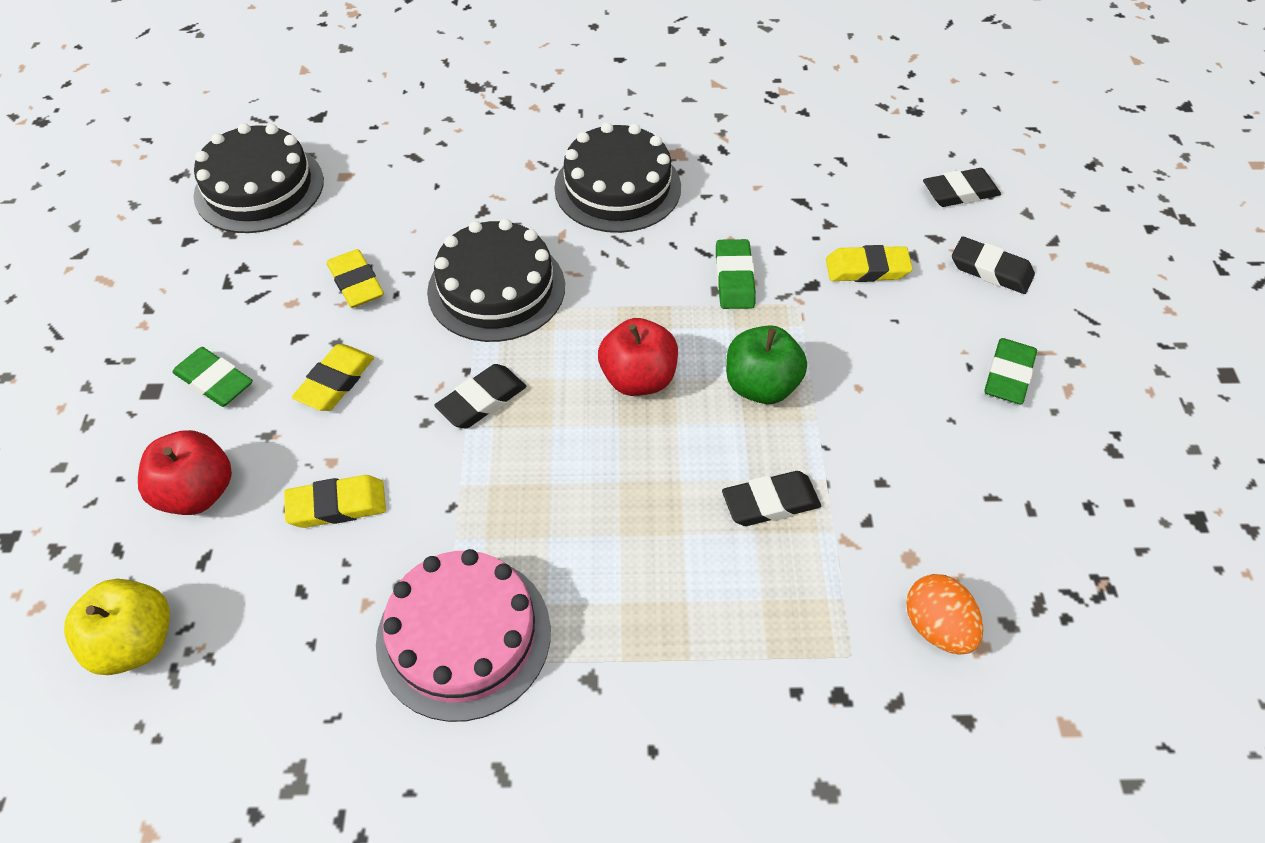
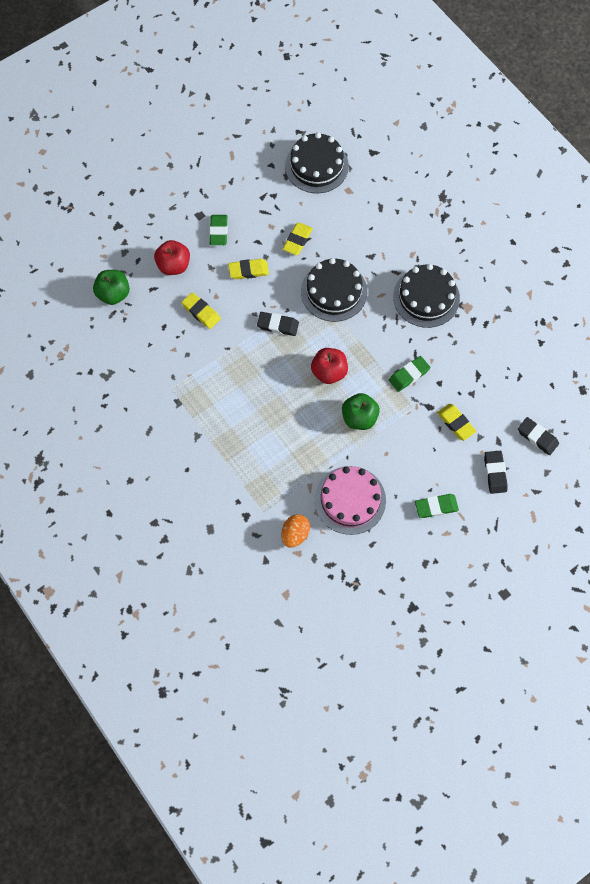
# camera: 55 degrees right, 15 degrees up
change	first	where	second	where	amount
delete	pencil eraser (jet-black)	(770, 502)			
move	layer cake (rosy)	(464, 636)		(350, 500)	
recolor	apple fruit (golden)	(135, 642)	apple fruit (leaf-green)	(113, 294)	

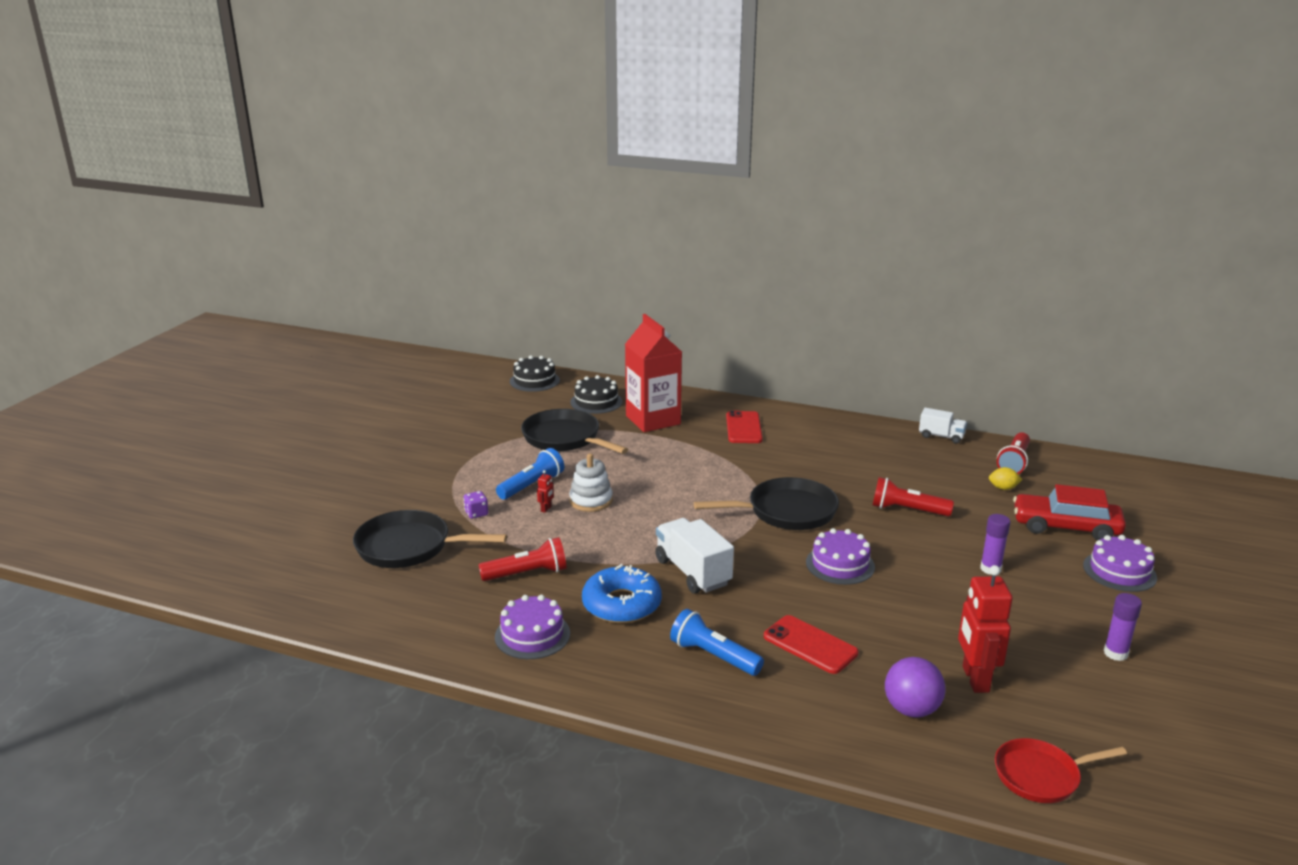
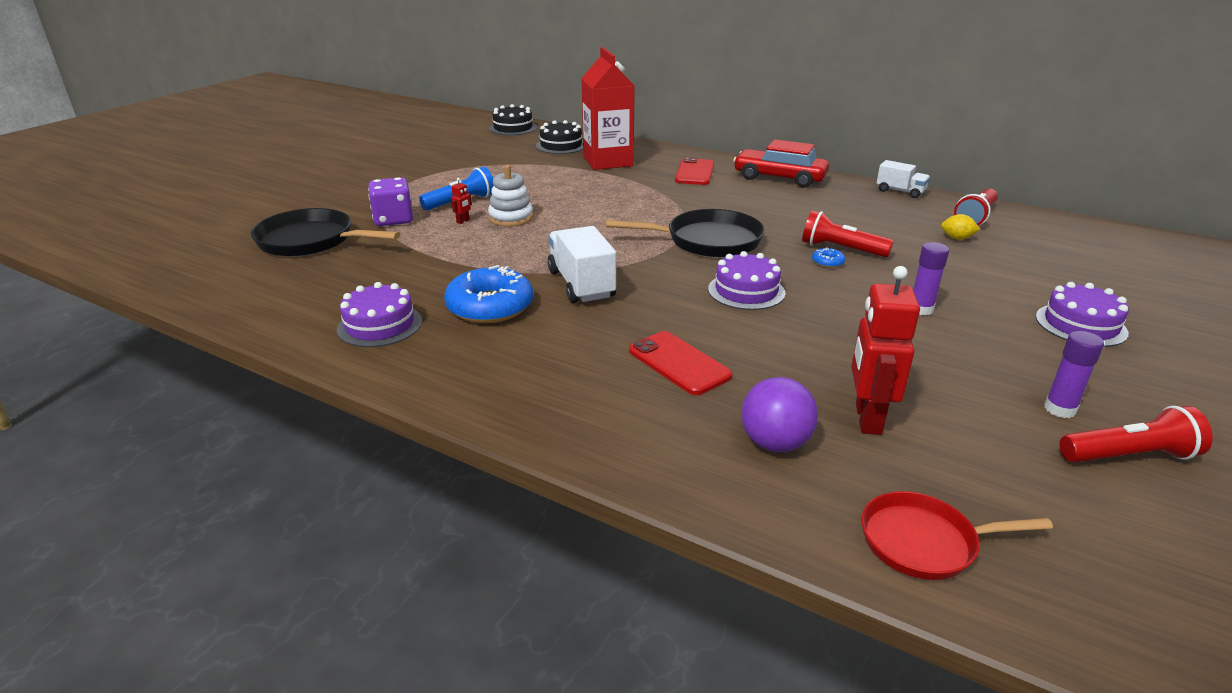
# camera: 10 degrees right, 5 degrees up
change	first	where	second	where	amount
delete	pan (jet-black)	(565, 438)			
move	automobile (crimson)	(1065, 527)		(779, 178)	
resize	die (violet)	(476, 513)		(393, 220)	x1.86
move	flashlight (crimson)	(527, 573)		(1129, 456)	
delete	flashlight (royal blue)	(713, 656)			
insert			doughnut (royal blue)	(827, 262)	

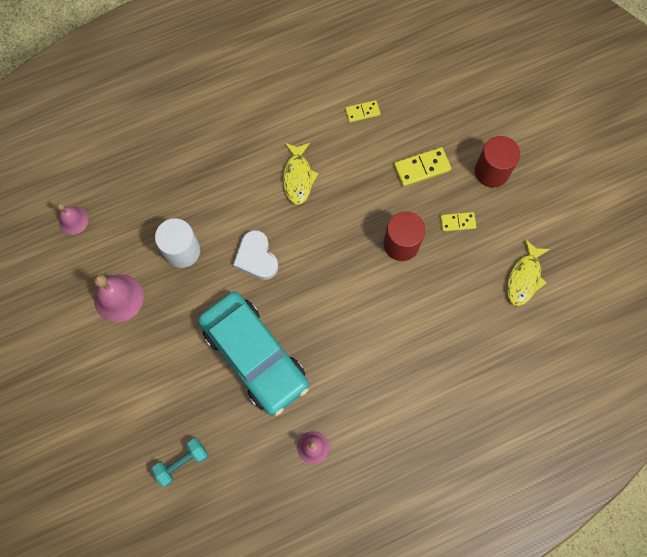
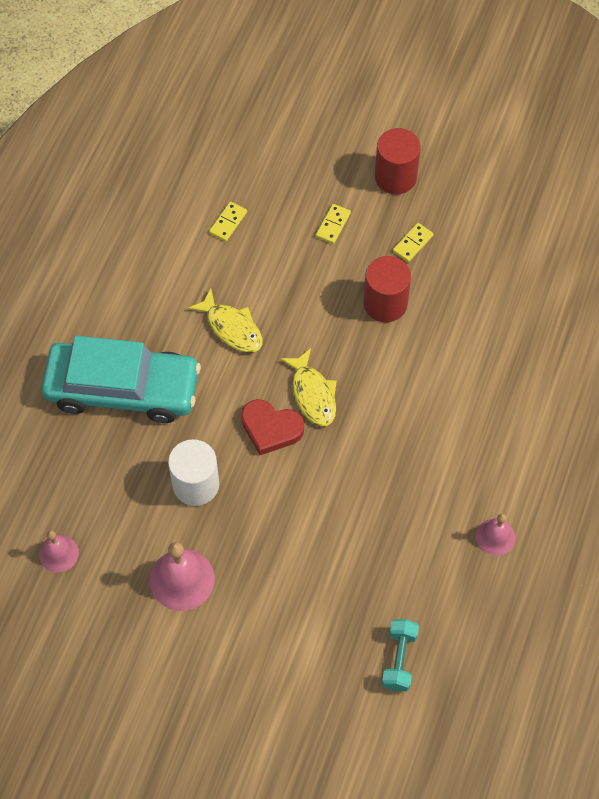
# camera: 45 degrees left, 10 degrees down
change	first	where	second	where	amount
resize	domino tile (golden)	(422, 168)		(333, 225)	x0.64
recolor	heart shape (pure white)	(256, 257)	heart shape (crimson)	(271, 428)	
move	fish (golden)	(524, 278)		(312, 394)	
move	automobile (aqua)	(254, 356)		(123, 389)	

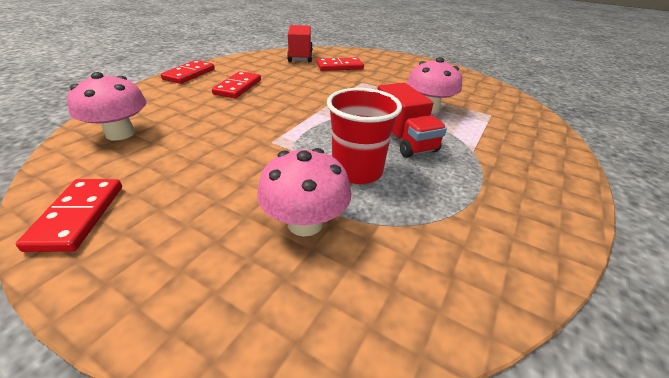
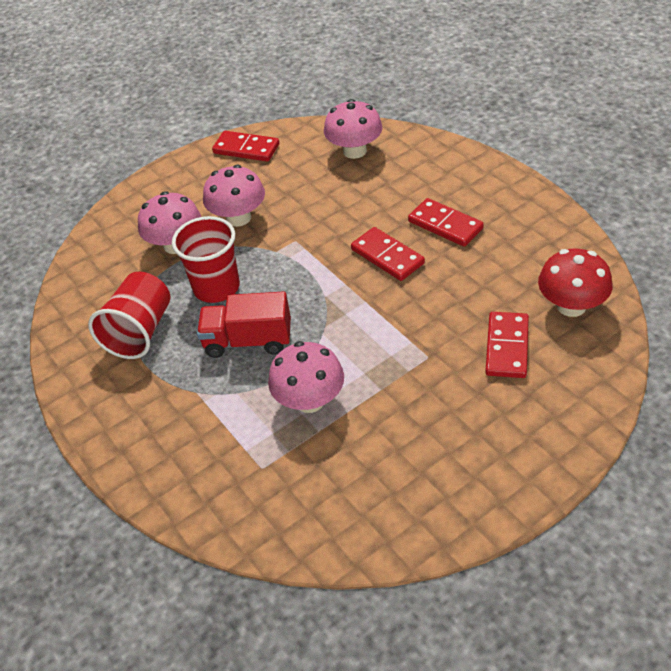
# camera: 120 degrees right, 10 degrees up
change	first	where	second	where	amount
replace	toy truck (crimson)	(300, 57)	mushroom (crimson)	(571, 306)	
move	domino tile (crimson)	(189, 74)		(387, 256)	
insert			mushroom (rosy)	(238, 218)	
insert			cup (crimson)	(140, 332)	

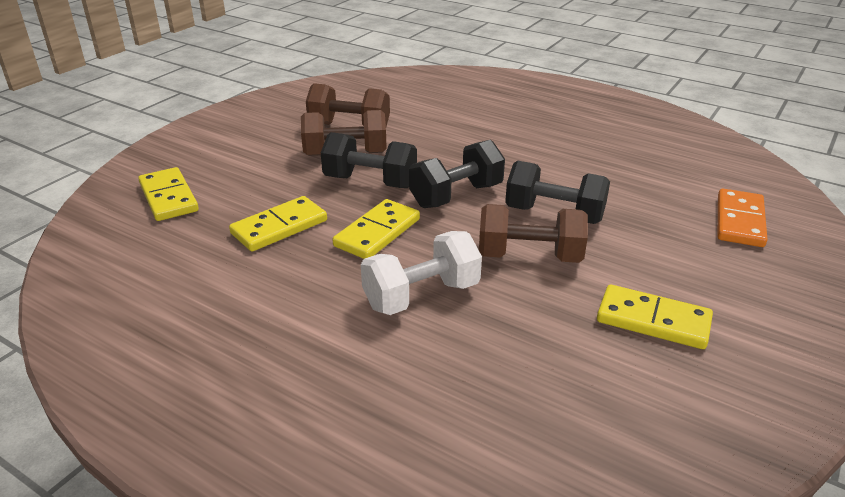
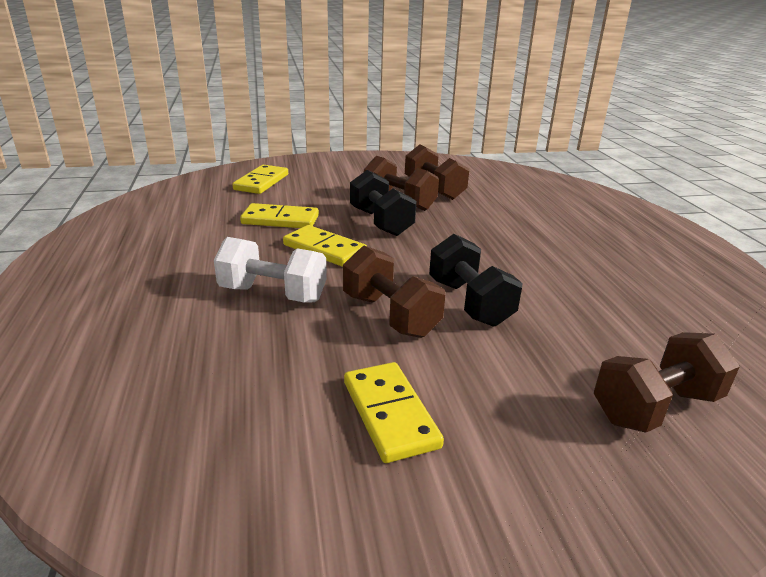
# camera: 45 degrees right, 5 degrees down
change	first	where	second	where	amount
delete	hand weight (jet-black)	(456, 195)			
replace	domino tile (orange)	(740, 221)	hand weight (brown)	(655, 407)	
rotate	domino tile (golden)	(377, 233)		(324, 249)	45 degrees clockwise

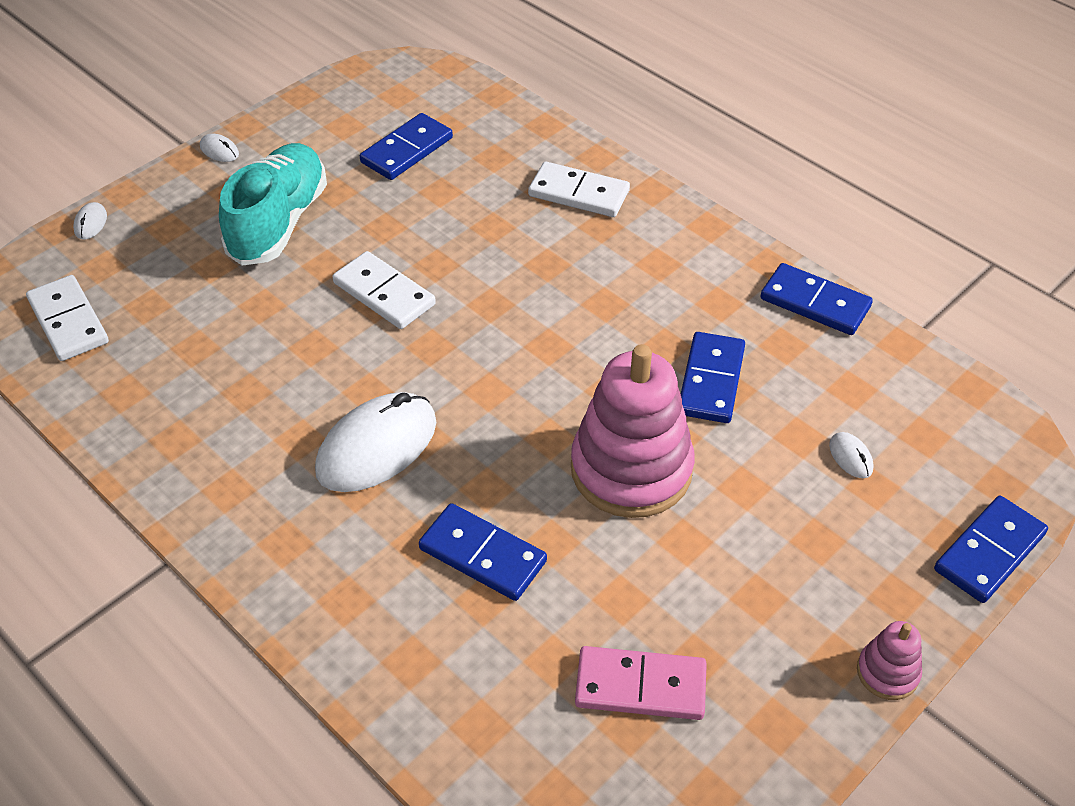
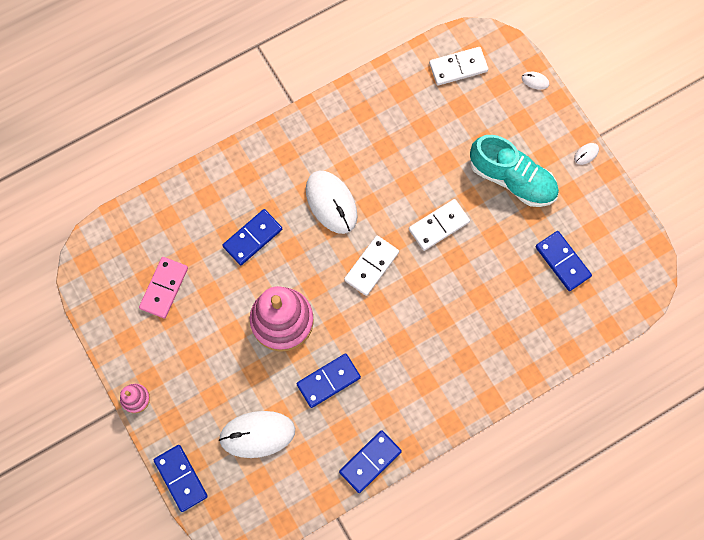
# camera: 105 degrees right, 25 degrees up
change	first	where	second	where	amount
move	domino tile (pure white)	(579, 193)		(371, 266)	
rotate	domino tile (royal blue)	(711, 381)		(328, 381)	60 degrees counterclockwise
resize	PC mouse (pure white)	(850, 457)		(257, 434)	x2.43

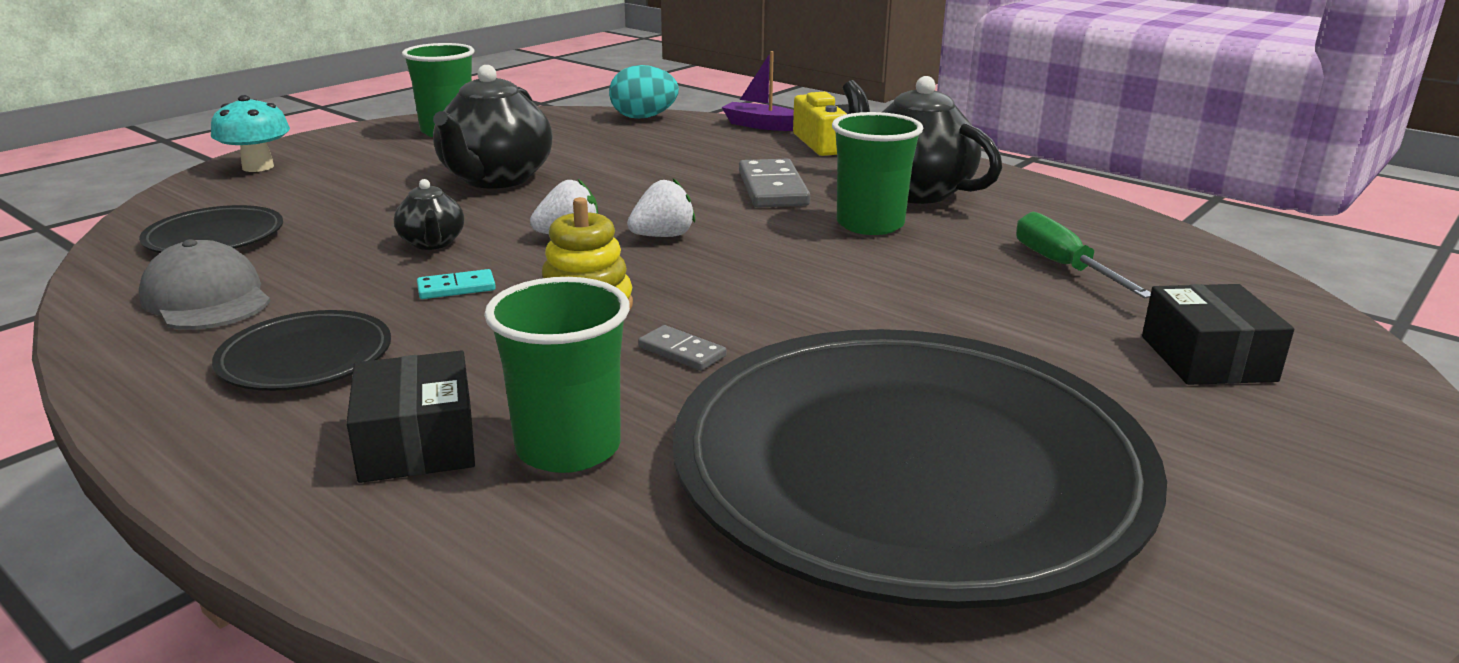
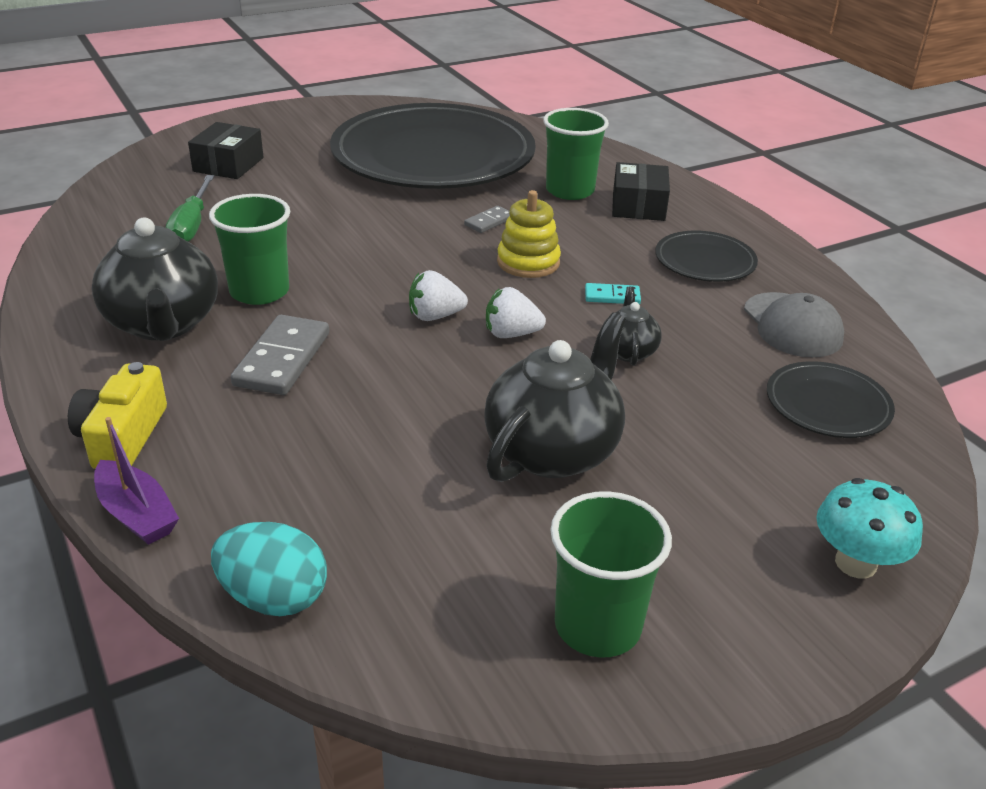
# camera: 160 degrees left, 10 degrees up
change	first	where	second	where	amount
rotate	domino tile (grey)	(682, 352)		(489, 221)	75 degrees clockwise

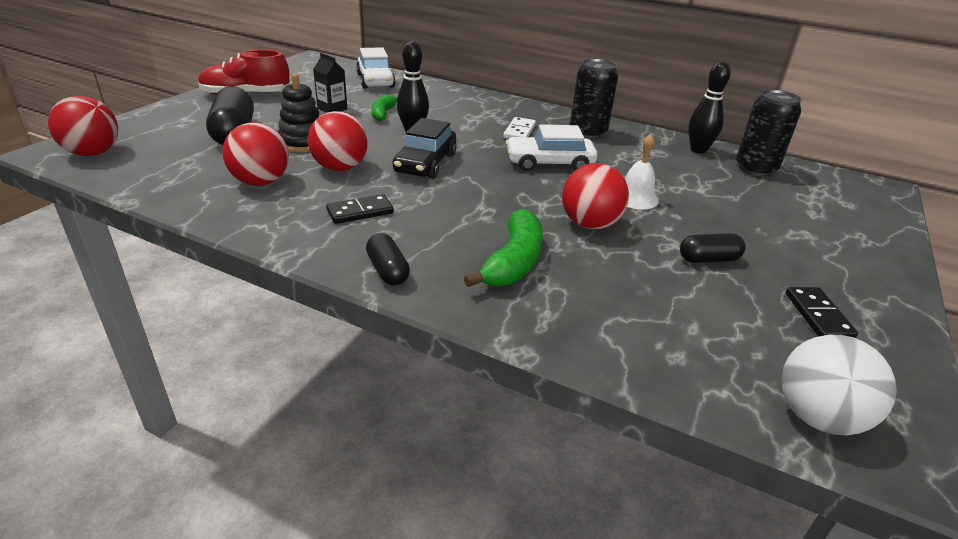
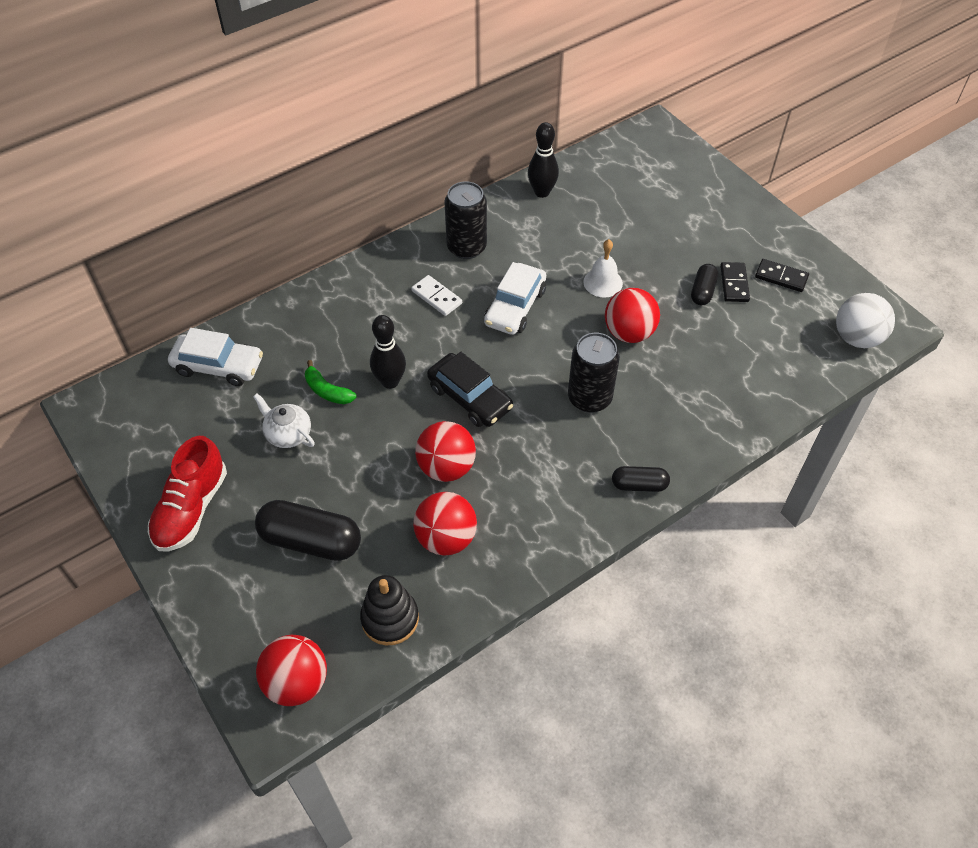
# camera: 60 degrees left, 20 degrees up
change	first	where	second	where	amount
replace	carton (jet-black)	(332, 109)	china teapot (pure white)	(288, 433)	
move	ring stacker (jet-black)	(303, 142)		(390, 618)	
move	soda can (jet-black)	(755, 168)		(589, 398)	
move	domino tile (jet-black)	(360, 212)		(734, 284)	
delete	banana fruit (leaf-green)	(513, 262)			

